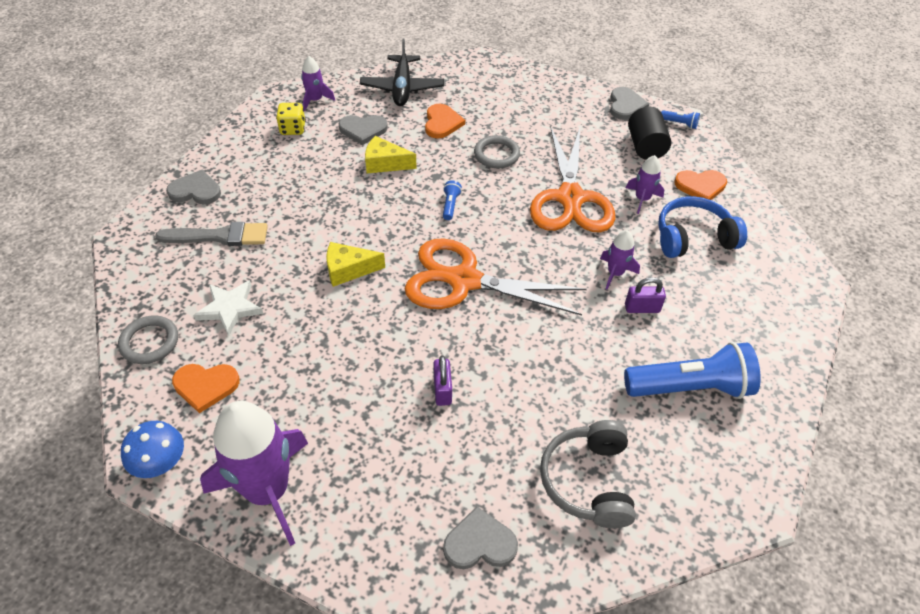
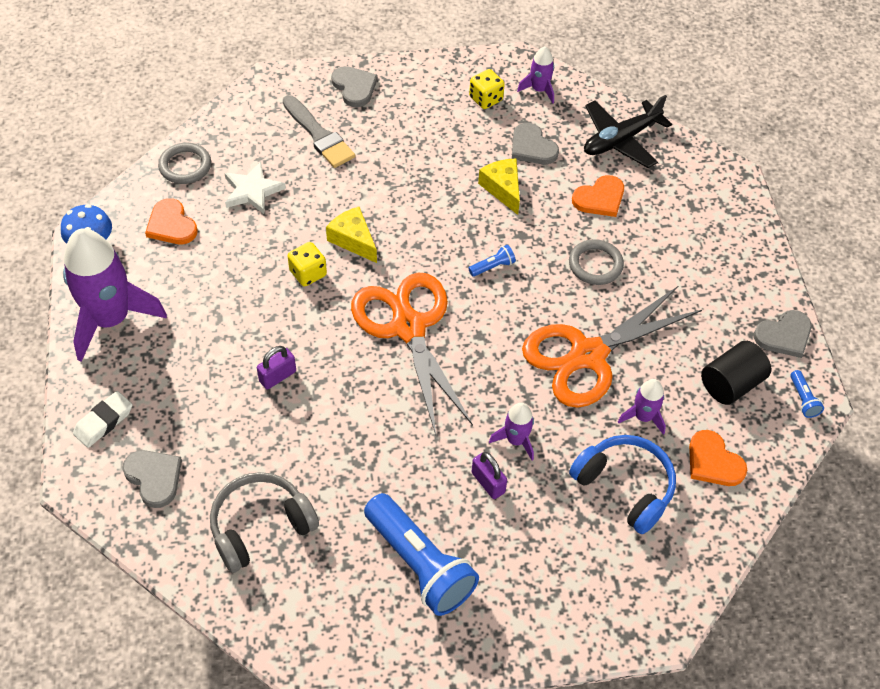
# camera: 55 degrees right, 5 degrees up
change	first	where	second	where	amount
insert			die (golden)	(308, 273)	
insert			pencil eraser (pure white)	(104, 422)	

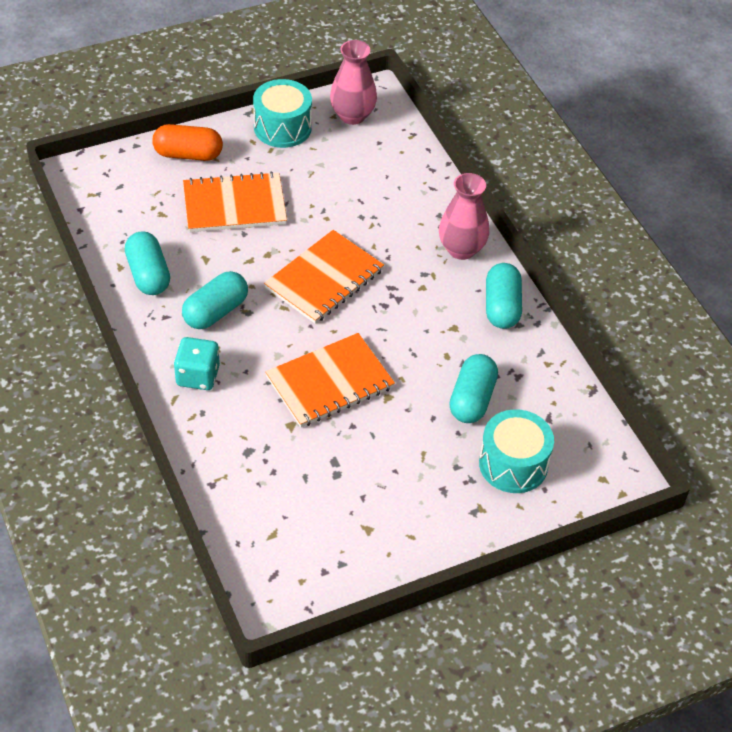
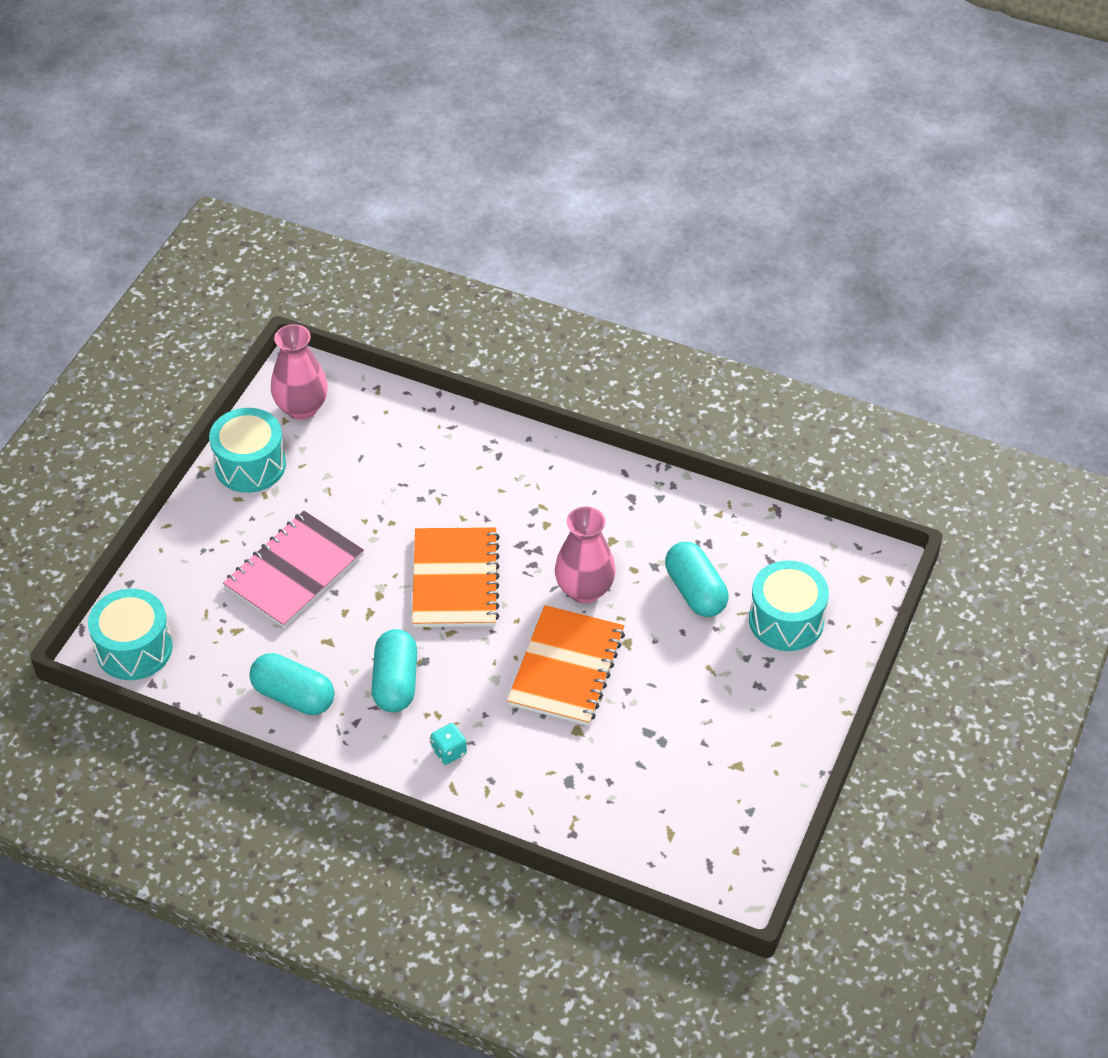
# camera: 40 degrees left, 0 degrees up
change	first	where	second	where	amount
delete	pill shape (orange)	(188, 154)			
recolor	notebook (orange)	(234, 205)	notebook (rosy)	(294, 571)	
move	flower vase (rosy)	(461, 249)		(584, 590)	
delete	pill shape (aqua)	(502, 307)			
resize	die (aqua)	(198, 376)		(449, 751)	x0.61
insert			drum (aqua)	(134, 649)	

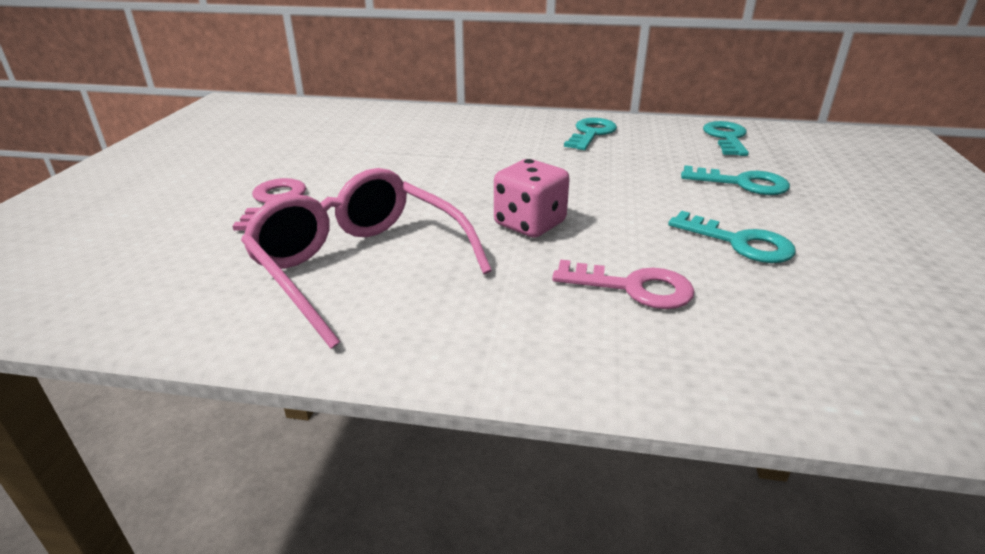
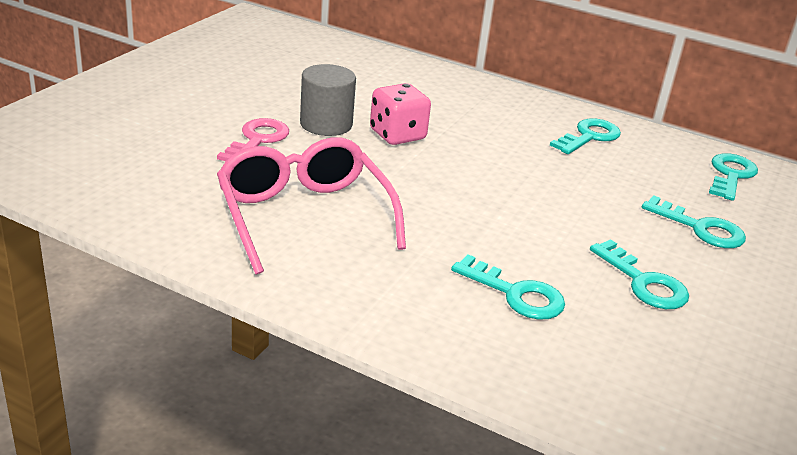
# camera: 15 degrees right, 0 degrees up
change	first	where	second	where	amount
move	die (rosy)	(529, 224)		(397, 135)	
recolor	door key (rosy)	(633, 288)	door key (aqua)	(516, 294)	
insert			solid cylinder (grey)	(326, 124)	

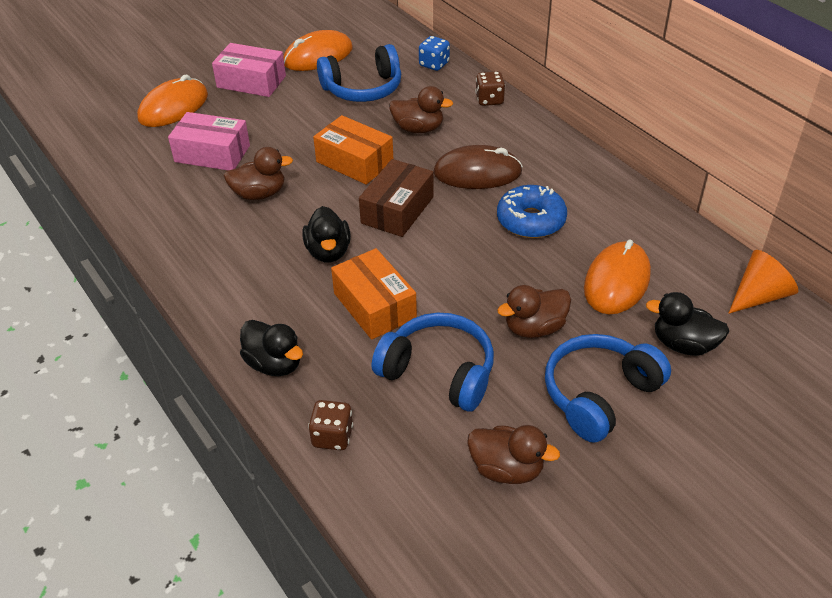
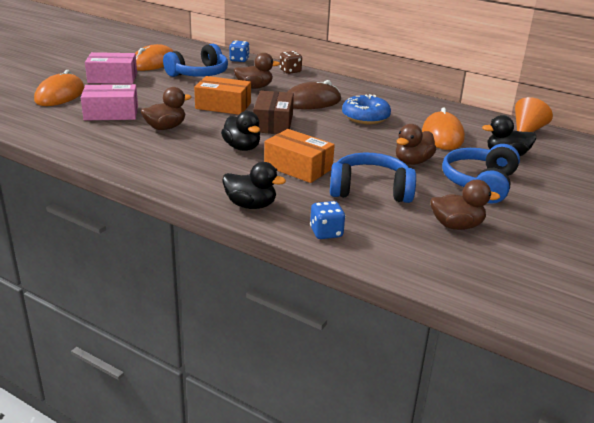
# camera: 25 degrees left, 15 degrees down
change	first	where	second	where	amount
recolor	die (brown)	(332, 436)	die (royal blue)	(326, 233)	

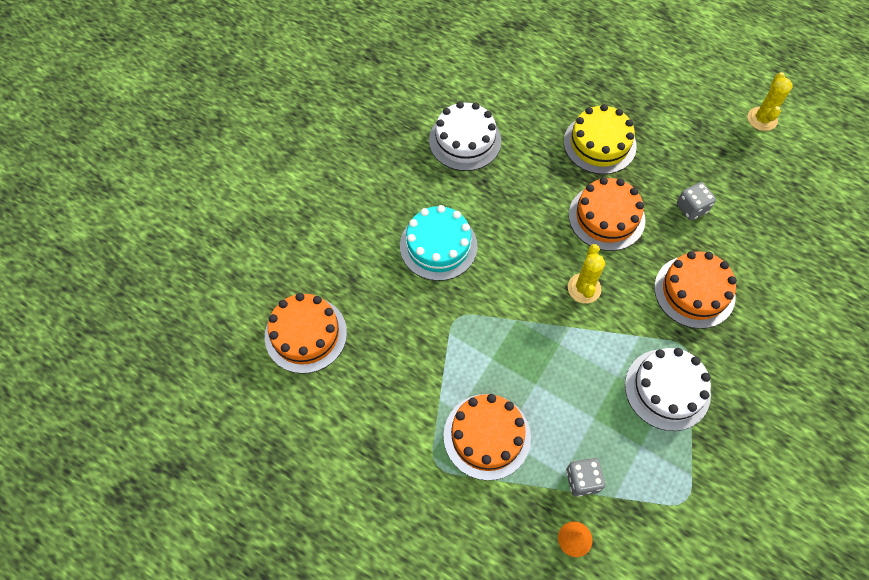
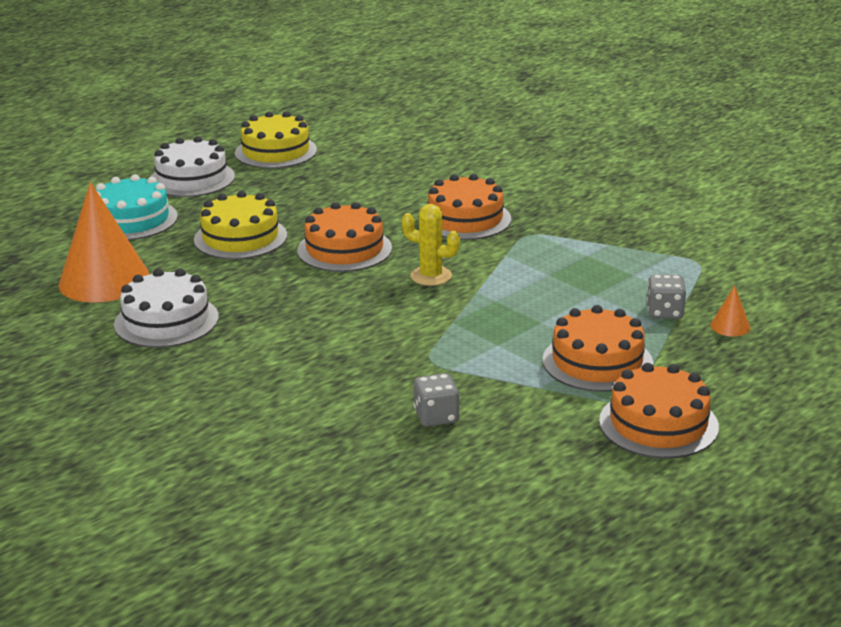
# camera: 75 degrees left, 35 degrees down
change	first	where	second	where	amount
replace	prickly plant (golden)	(762, 119)	layer cake (golden)	(276, 152)	
move	die (grey)	(691, 208)		(436, 417)	
move	layer cake (aqua)	(438, 246)		(132, 220)	
move	layer cake (orange)	(306, 334)		(658, 424)	
move	layer cake (pure white)	(667, 389)		(192, 179)	
insert			cone shape (orange)	(104, 280)	

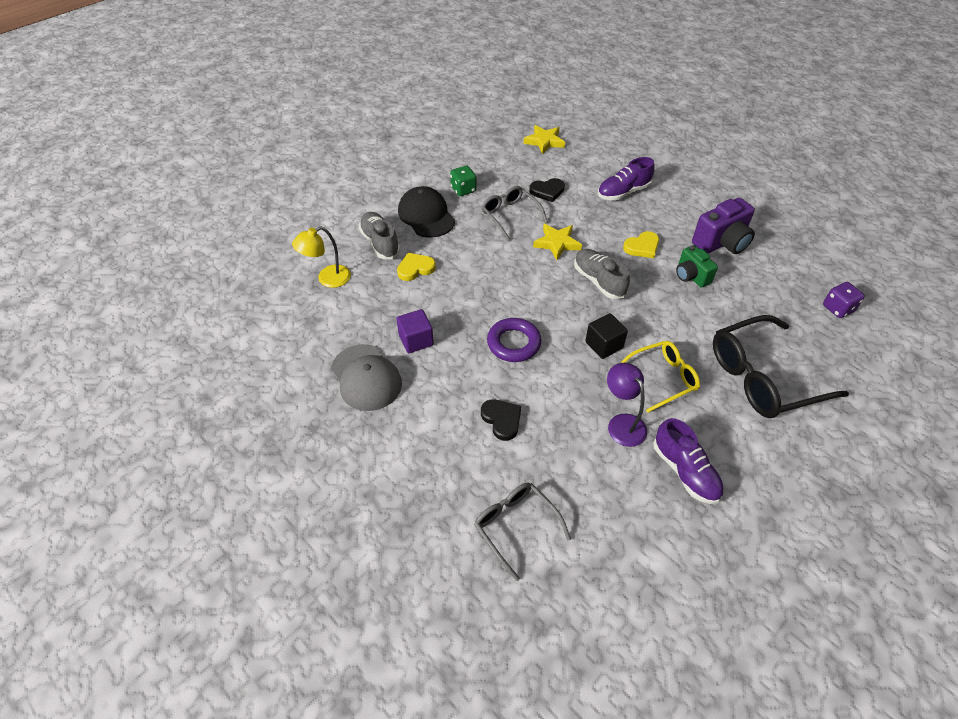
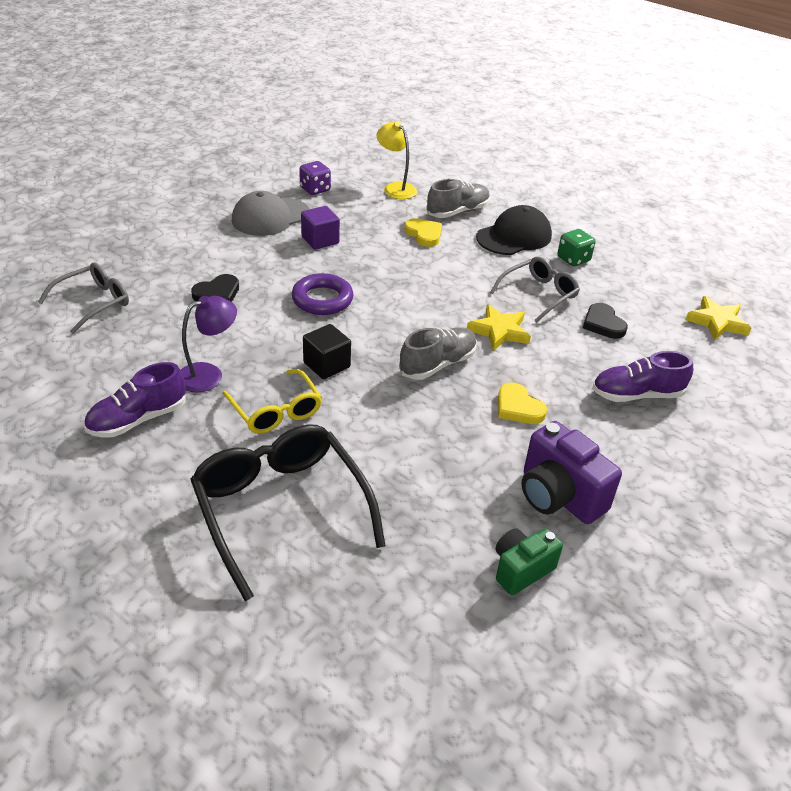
# camera: 80 degrees right, 10 degrees down
change	first	where	second	where	amount
rotate	sneaker (violet)	(623, 192)		(636, 395)	60 degrees counterclockwise
move	camera (leaf-green)	(691, 276)		(521, 569)	
move	die (violet)	(838, 308)		(315, 189)	

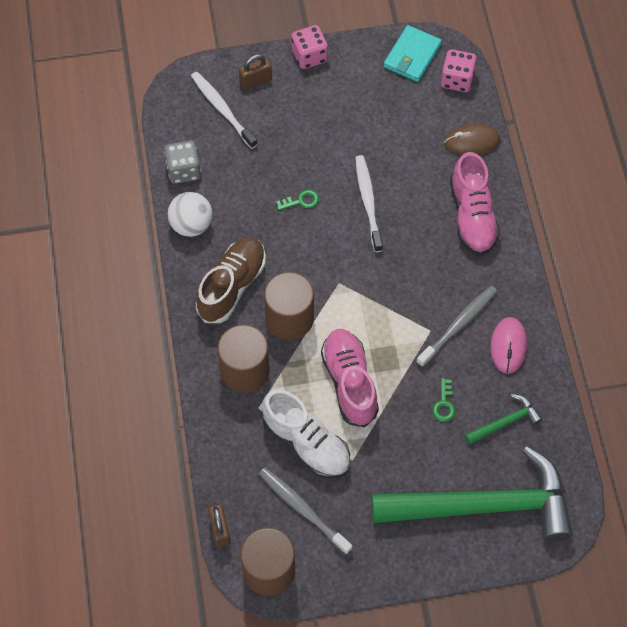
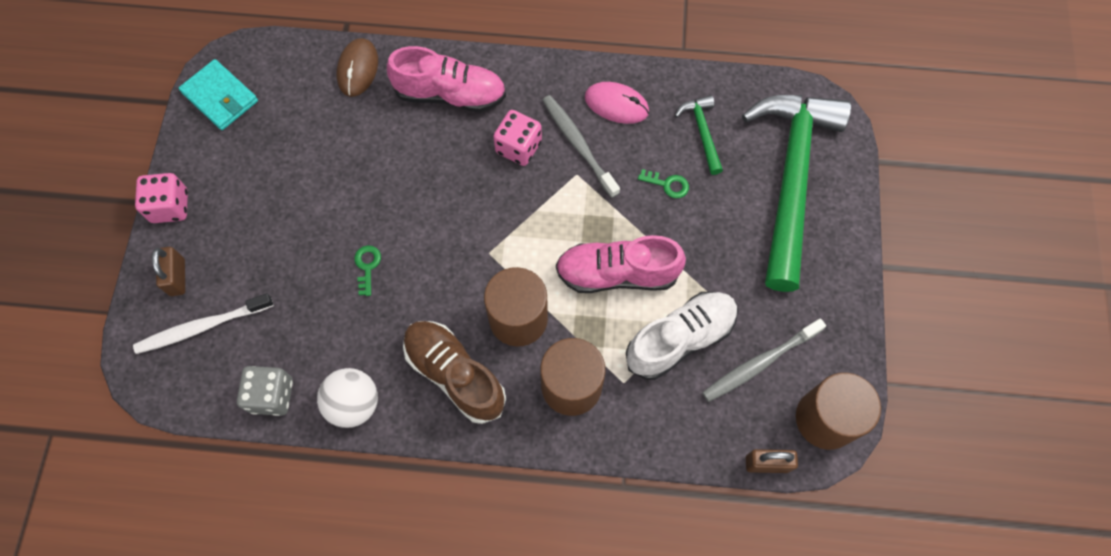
# camera: 75 degrees left, 5 degrees up
change	first	where	second	where	amount
move	die (rosy)	(457, 80)		(518, 147)	
delete	dental brush (pure white)	(368, 202)			

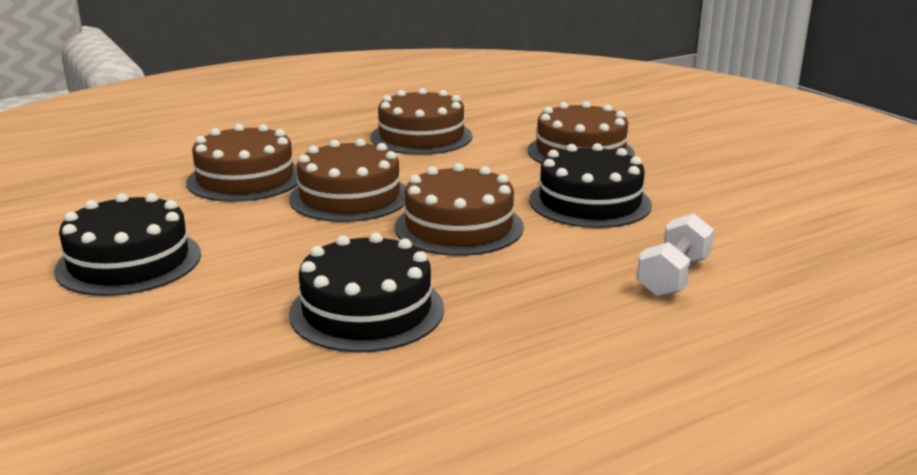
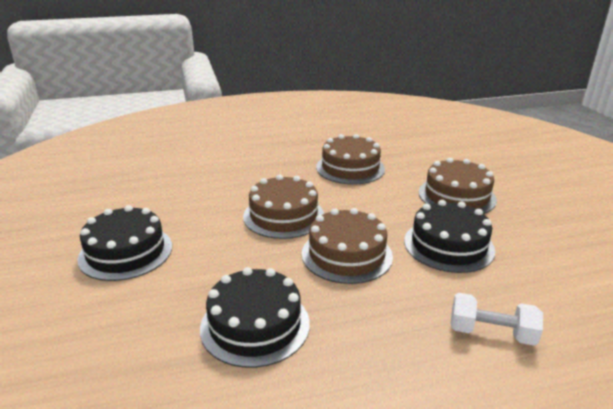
# camera: 15 degrees right, 5 degrees up
change	first	where	second	where	amount
delete	layer cake (brown)	(245, 179)			
rotate	hand weight (pure white)	(673, 277)		(491, 333)	60 degrees clockwise

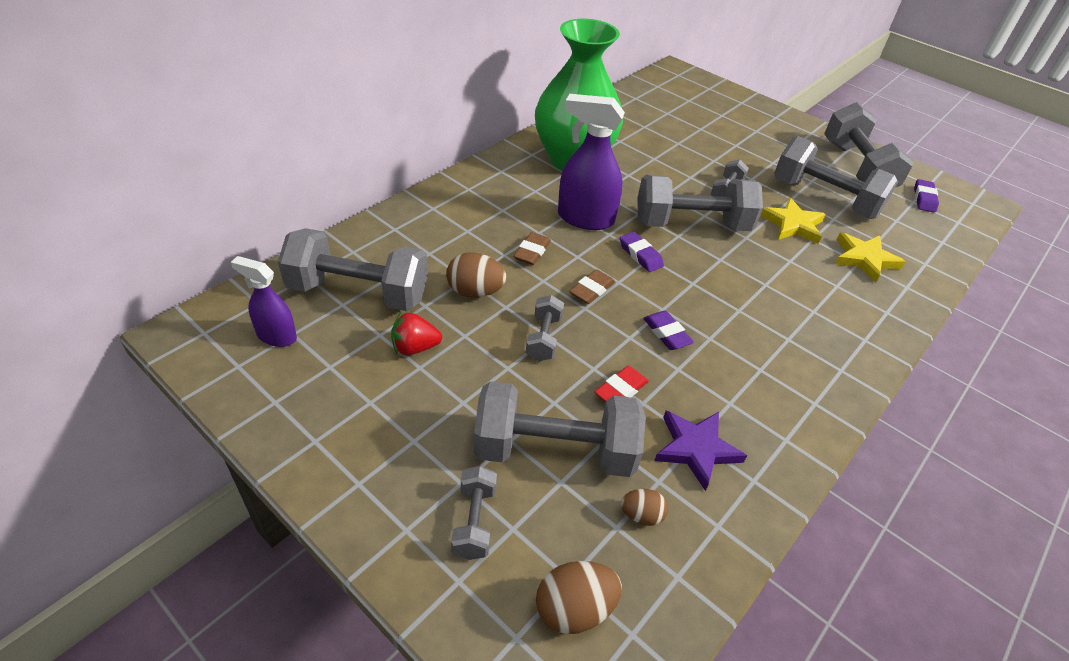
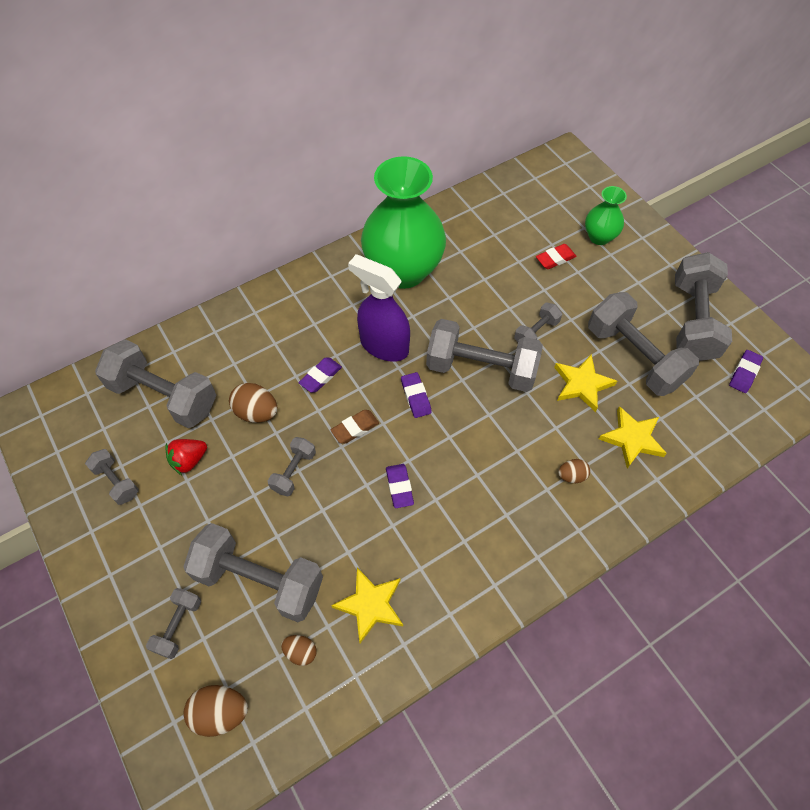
# camera: 20 degrees right, 15 degrees up
change	first	where	second	where	amount
recolor	pencil eraser (brown)	(532, 252)	pencil eraser (violet)	(320, 377)	
delete	spray bottle (violet)	(276, 336)			
rotate	berry (crimson)	(415, 347)		(189, 460)	45 degrees counterclockwise
move	pencil eraser (crimson)	(621, 390)		(555, 259)	
recolor	star (violet)	(696, 449)	star (golden)	(370, 605)	
insert			flower vase (leaf-green)	(599, 237)	
insert			hand weight (grey)	(116, 481)	
insert			egg shape (brown)	(572, 476)	

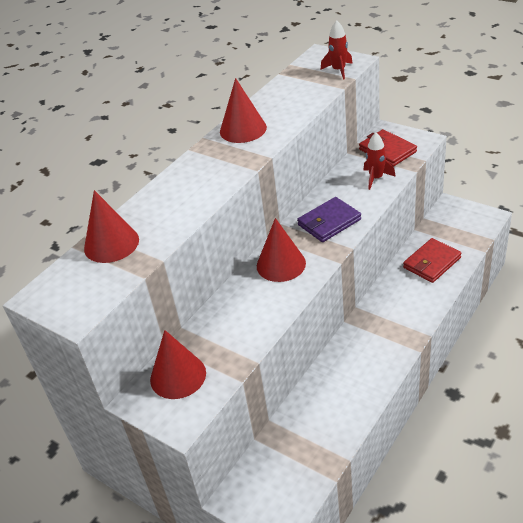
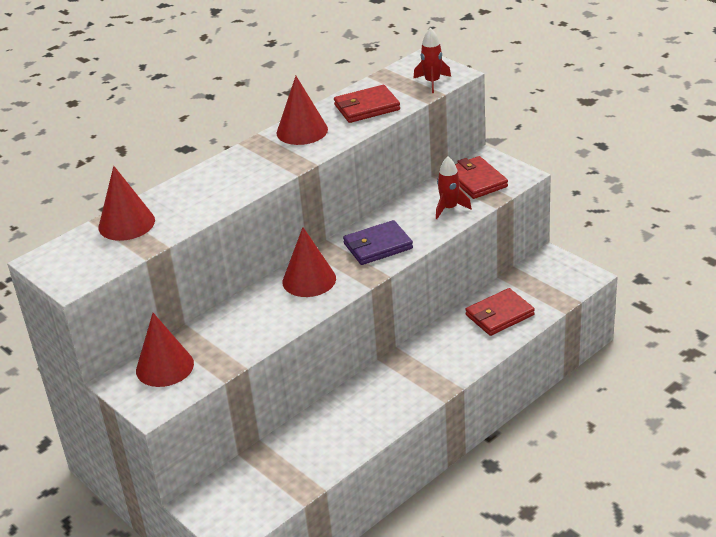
# camera: 10 degrees right, 5 degrees down
change	first	where	second	where	amount
insert			wallet (crimson)	(367, 107)	

